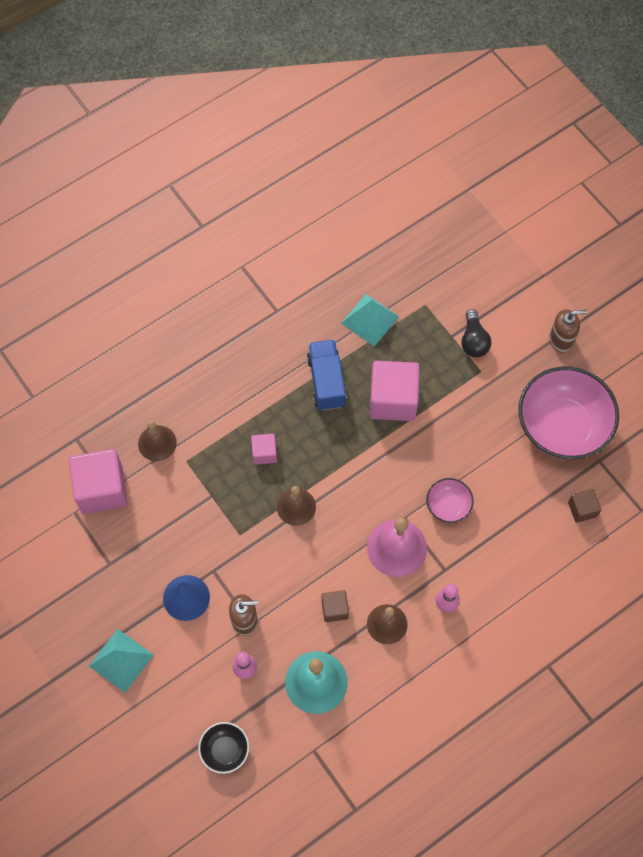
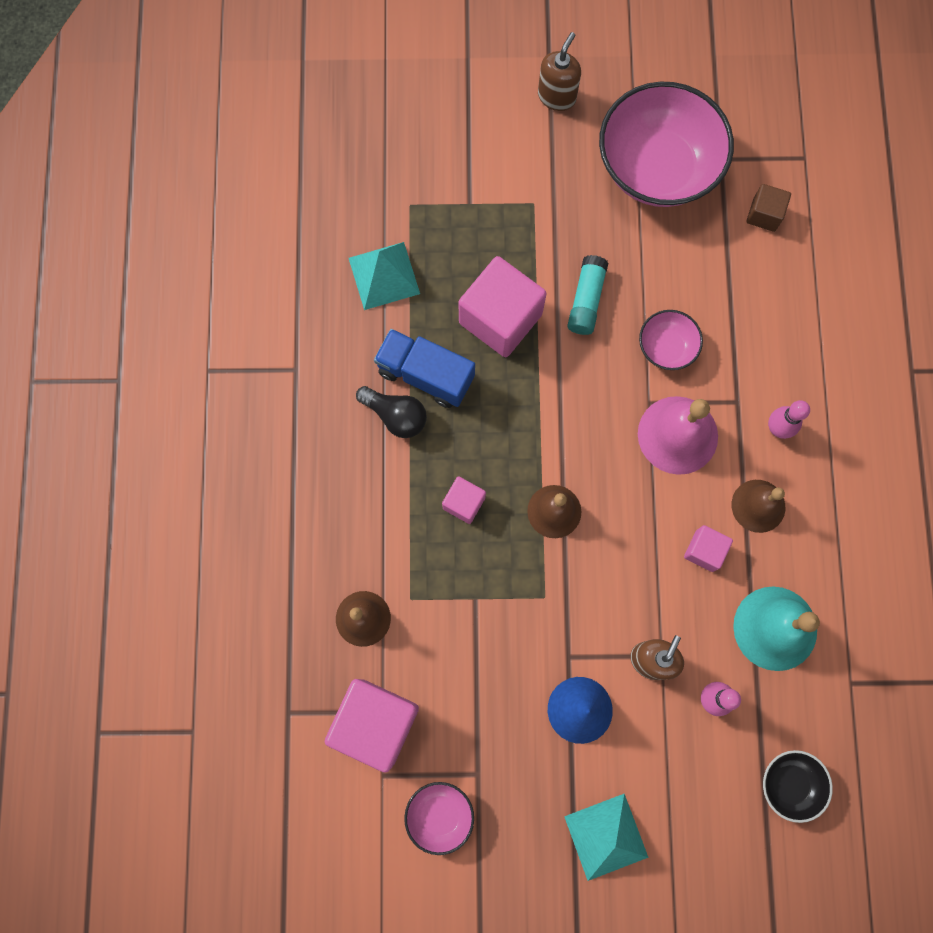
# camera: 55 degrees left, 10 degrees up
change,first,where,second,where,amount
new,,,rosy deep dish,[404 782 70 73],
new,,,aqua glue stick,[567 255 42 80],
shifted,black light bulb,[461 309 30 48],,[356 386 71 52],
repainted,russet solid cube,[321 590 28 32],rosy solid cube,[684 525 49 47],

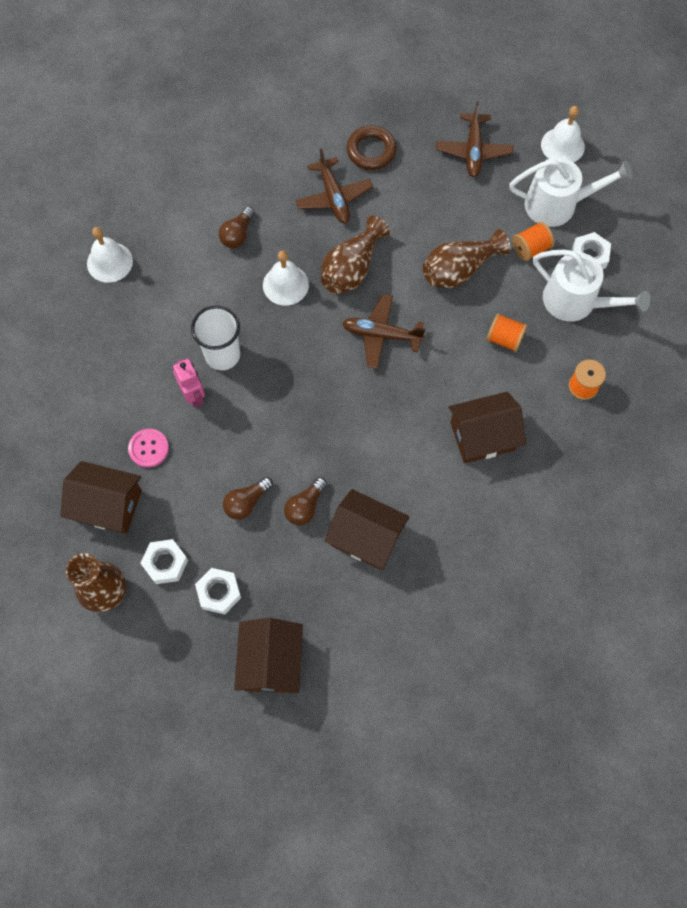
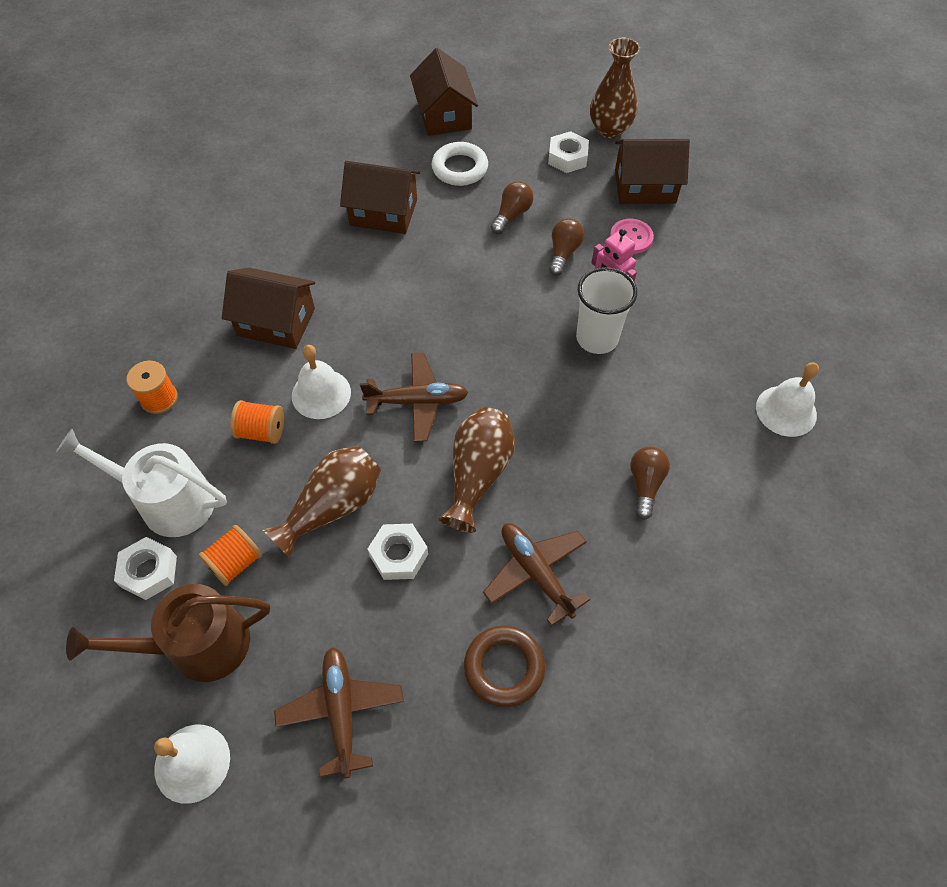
# camera: 165 degrees right, 10 degrees down
change,first,where,second,where,amount
new,,,pure white torus,[432 142 56 44],
shifted,pure white hex nut,[195 568 46 46],,[368 524 60 56],
shifted,pure white hand bell,[263 251 46 55],,[292 345 59 74],
shifted,russet light bulb,[284 477 43 48],,[549 218 35 58],
repainted,pure white watering pot,[509 157 124 70],russet watering pot,[66 584 204 98],
rotated,russet cottage,[449 392 77 71],,[222 268 93 81],45 degrees clockwise

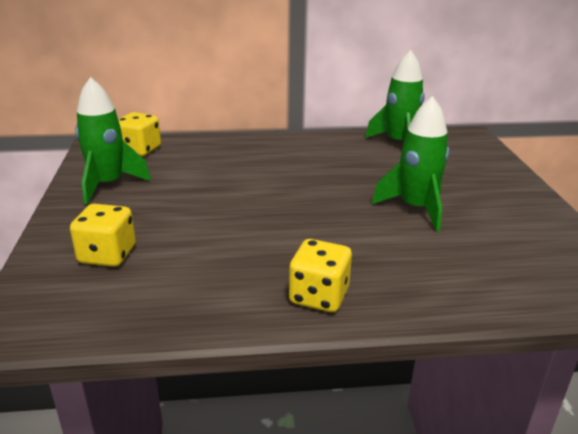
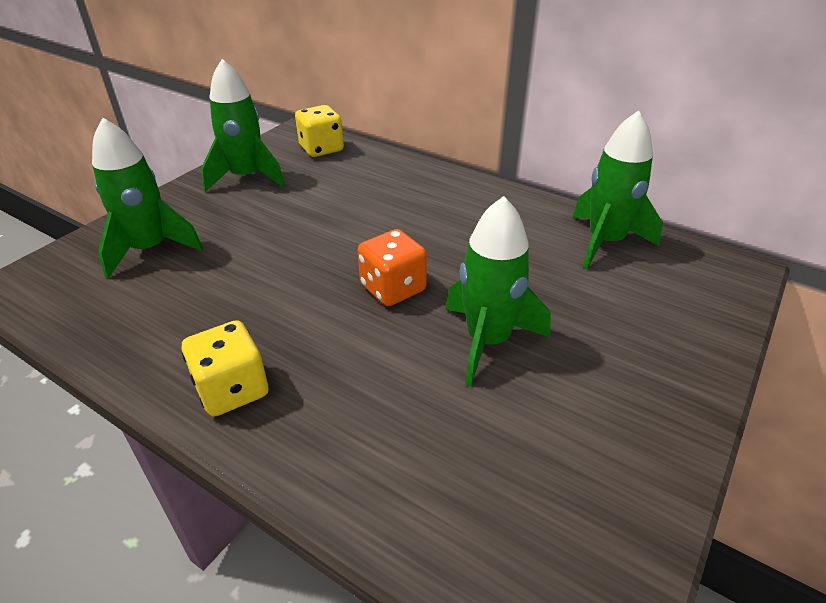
# camera: 40 degrees right, 10 degrees up
change,first,where,second,where,amount
new,,,orange-coloured die,[358 229 69 77],
swapped,golden die,[70 204 66 63],leaf-green rocket,[92 118 111 161],

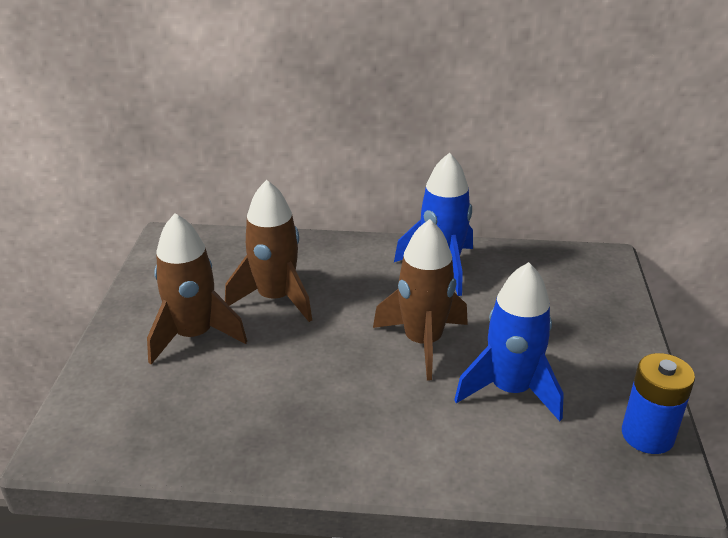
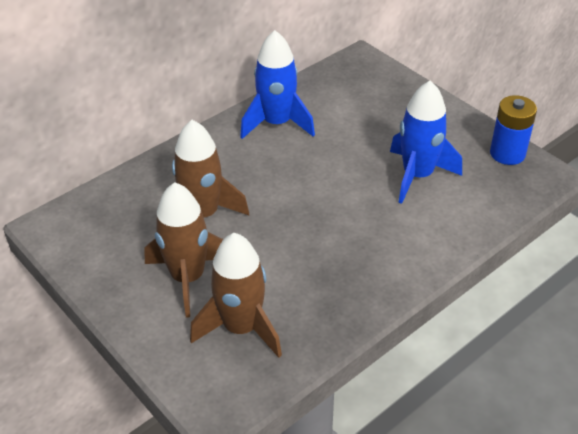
# camera: 45 degrees left, 10 degrees up
change,first,where,second,where,amount
shifted,russet rocket,[373 219 95 161],,[190 233 92 125],

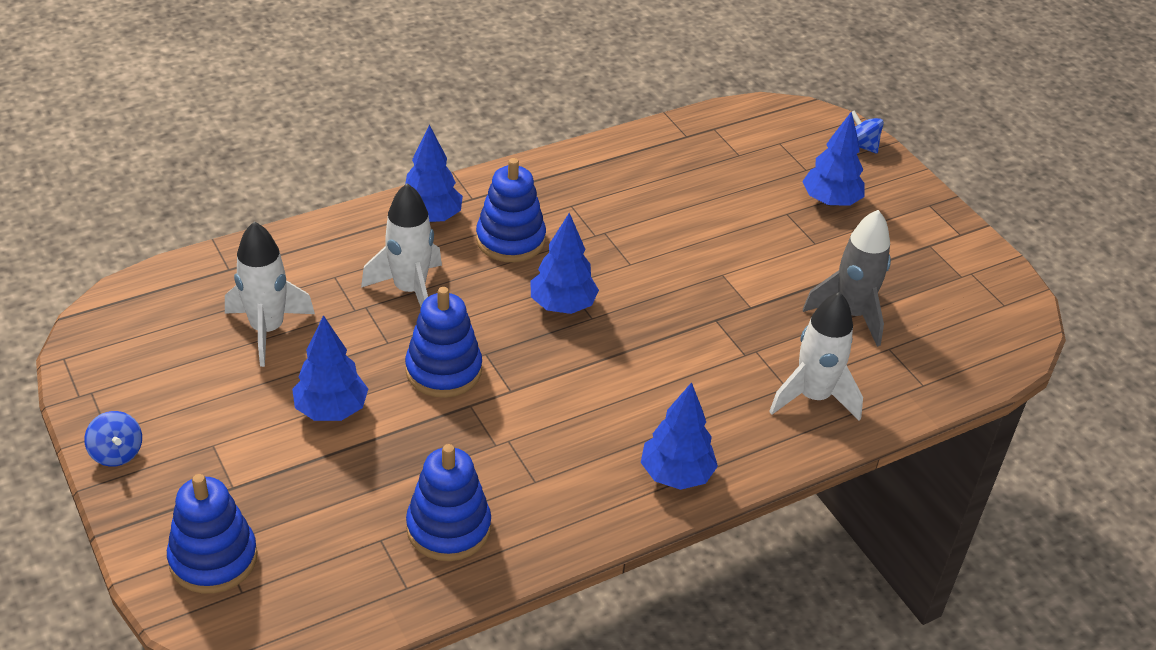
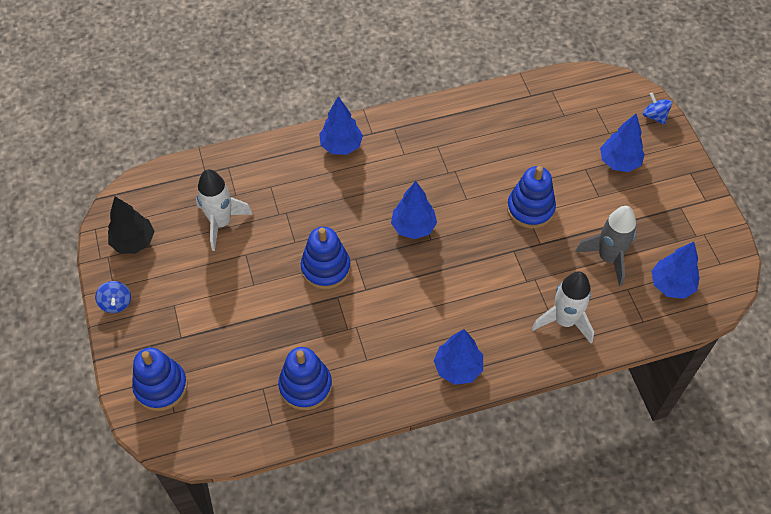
# camera: 15 degrees right, 15 degrees up
change,first,where,second,where,amount
gone,pure white rocket,[361 183 81 124],,,
new,,,black tree,[108 197 47 57],
shifted,cobalt tree,[292 315 76 106],,[651 242 49 57],
shifted,cobalt ring stacker,[476 158 70 105],,[507 166 49 63],

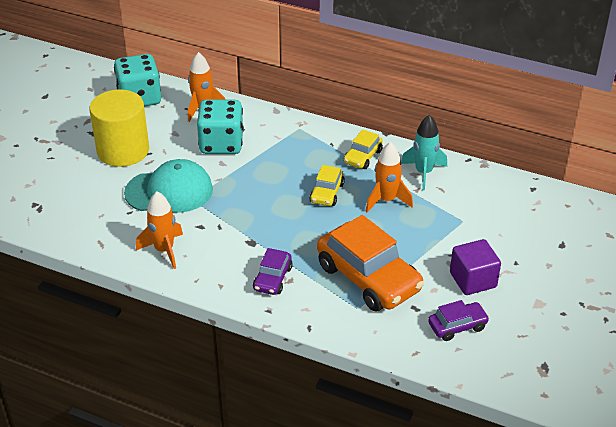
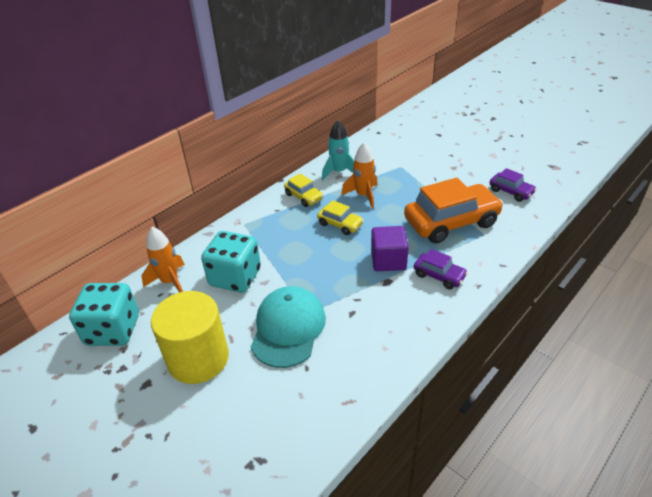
# camera: 70 degrees left, 0 degrees up
change,first,where,second,where,amount
gone,orange-coloured rocket,[136 191 47 78],,,
shifted,royal purple solid cube,[450 239 51 56],,[371 226 38 45],
rotated,royal purple car,[428 300 62 41],,[490 168 47 34],135 degrees clockwise

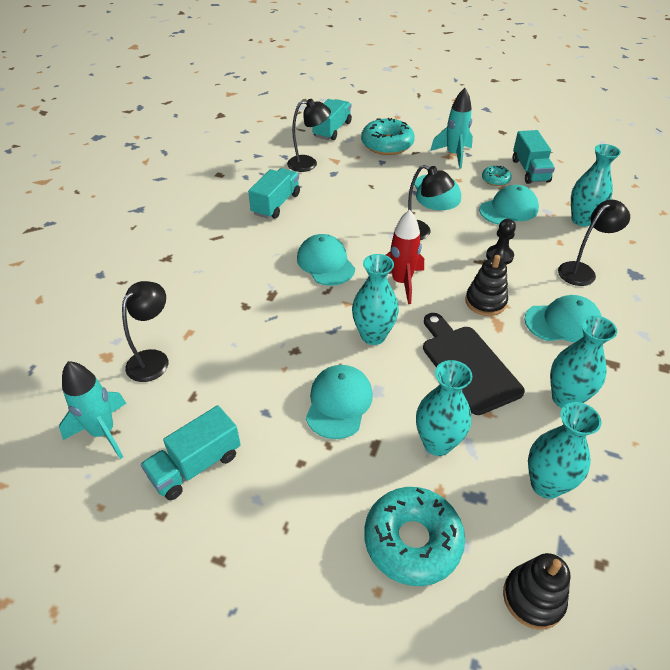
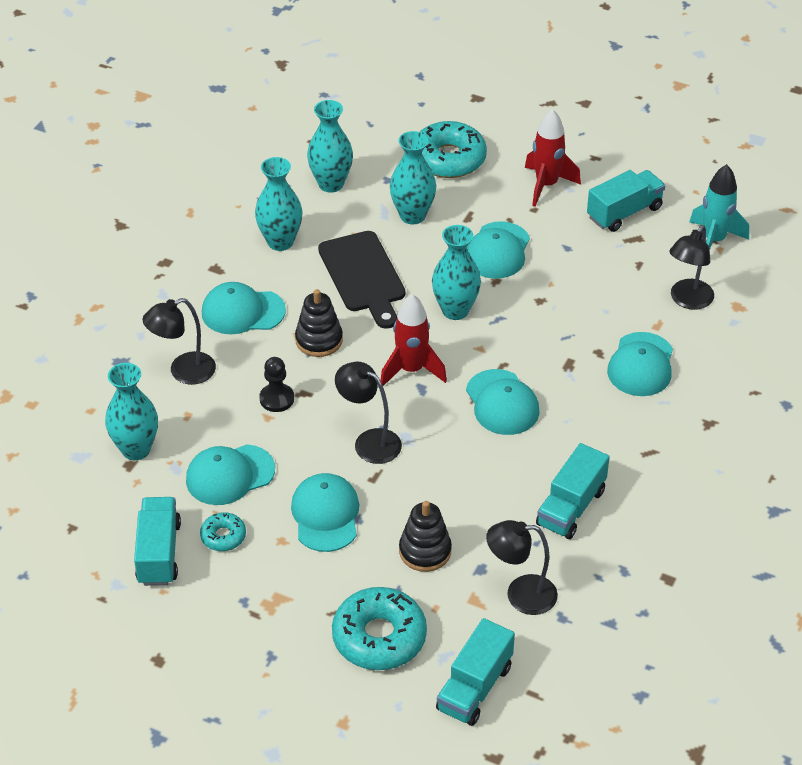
# camera: 175 degrees left, 0 degrees up
change,first,where,second,where,amount
gone,aqua rocket,[430 88 43 81],,,
new,,,scarlet rocket,[525 109 56 98],
new,,,aqua baseball cap,[607 332 66 64],
shifted,black ring stacker,[503 553 67 77],,[399 501 53 71],

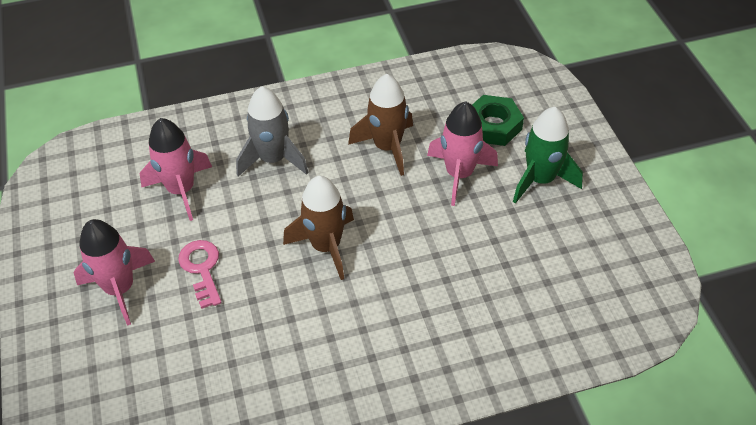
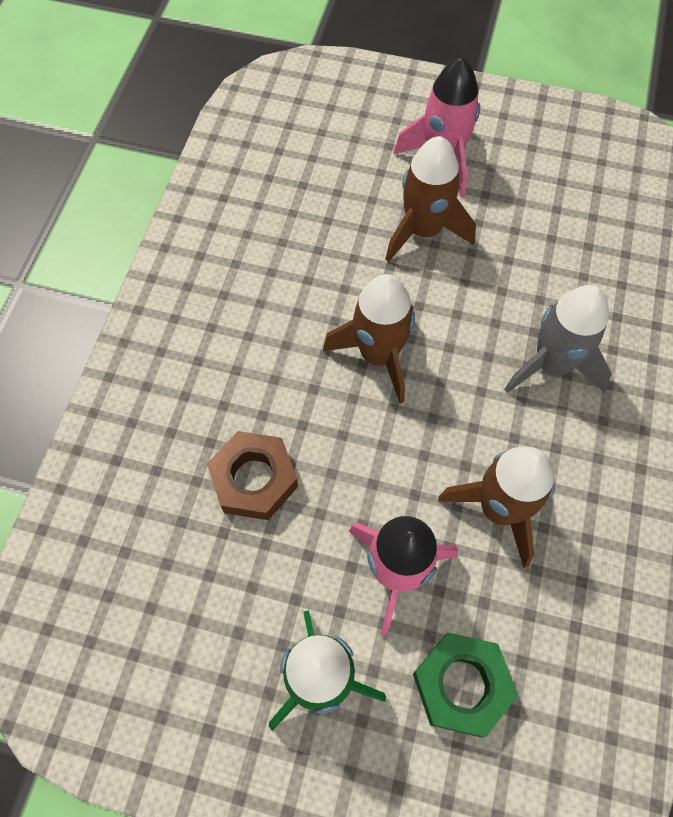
# camera: 120 degrees right, 15 degrees up
change,first,where,second,where,amount
gone,rosy rocket,[140 118 72 103],,,
new,,,russet hex nut,[207 431 91 89],
swapped,rosy key,[178 240 44 69],russet rocket,[385 136 91 126],

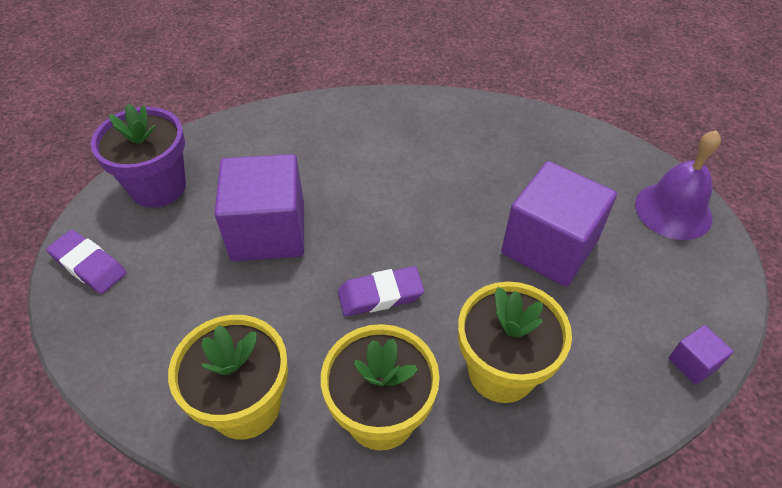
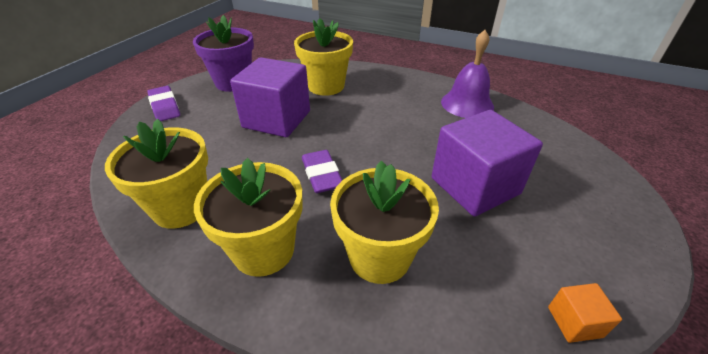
# camera: 25 degrees right, 10 degrees down
change,first,where,second,where,amount
new,,,golden flower pot,[294 18 59 78],
shifted,royal purple hand bell,[635 130 86 110],,[441 30 53 88],
repainted,royal purple solid cube,[669 325 65 60],orange-coloured solid cube,[548 283 74 60],
rotated,royal purple gum eraser,[338 266 86 50],,[302 150 40 43],60 degrees clockwise

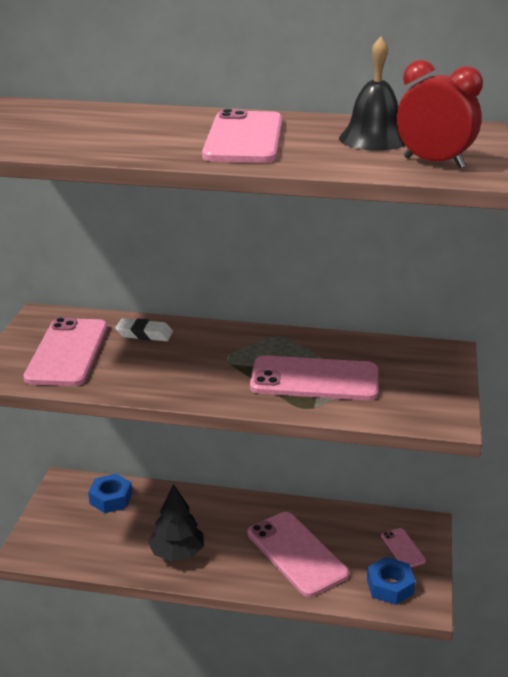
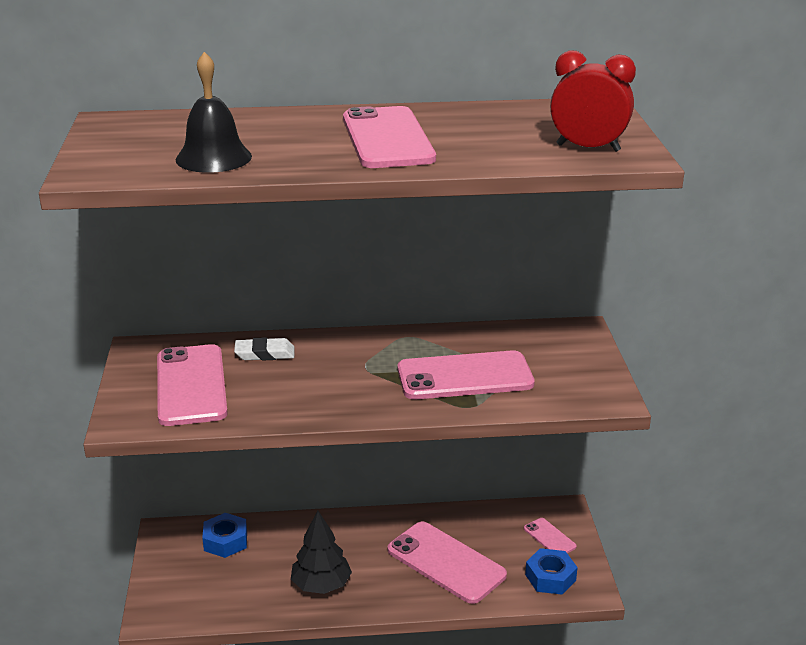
# camera: 15 degrees left, 0 degrees up
change,first,where,second,where,amount
shifted,black hand bell,[339 37 67 114],,[176 52 76 121],

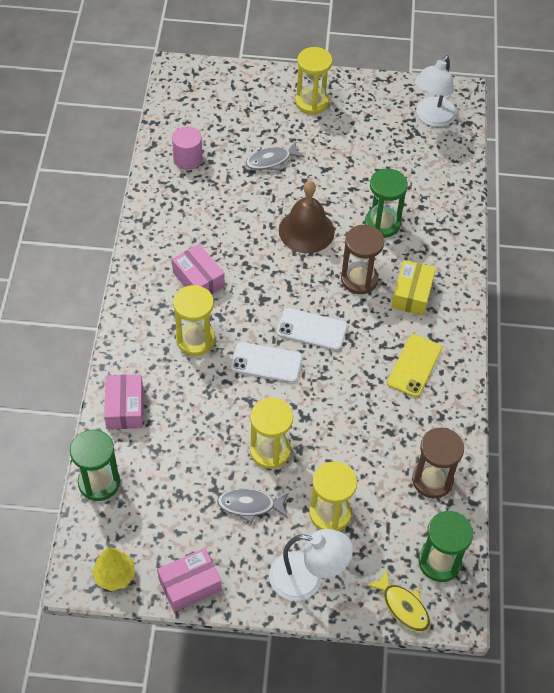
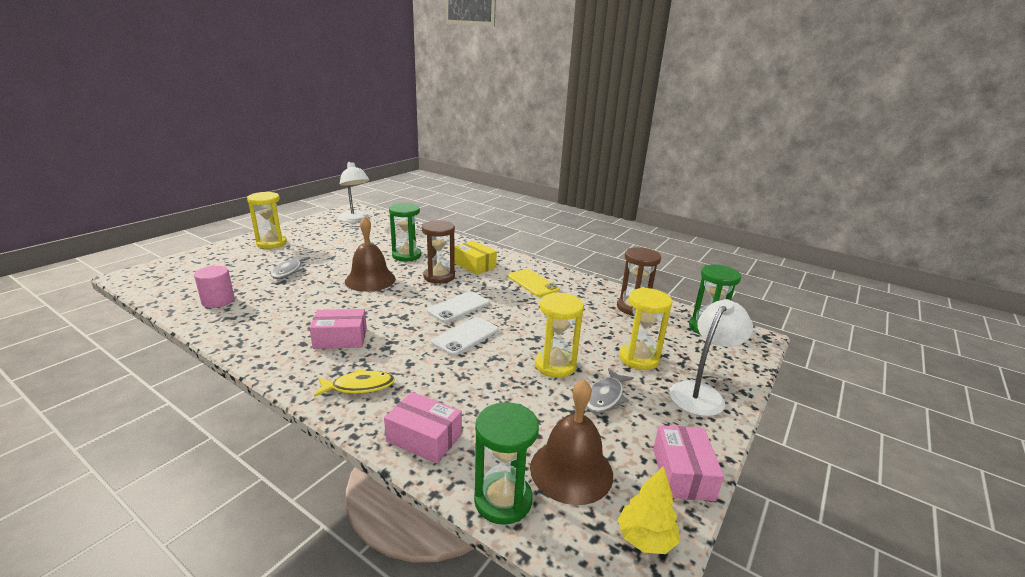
# camera: 60 degrees left, 30 degrees down
change,first,where,second,where,amount
gone,golden sand timer,[173 285 42 71],,,
new,,,russet hand bell,[530 379 83 126],
shifted,golden fish,[366 569 64 64],,[314 369 81 28],

